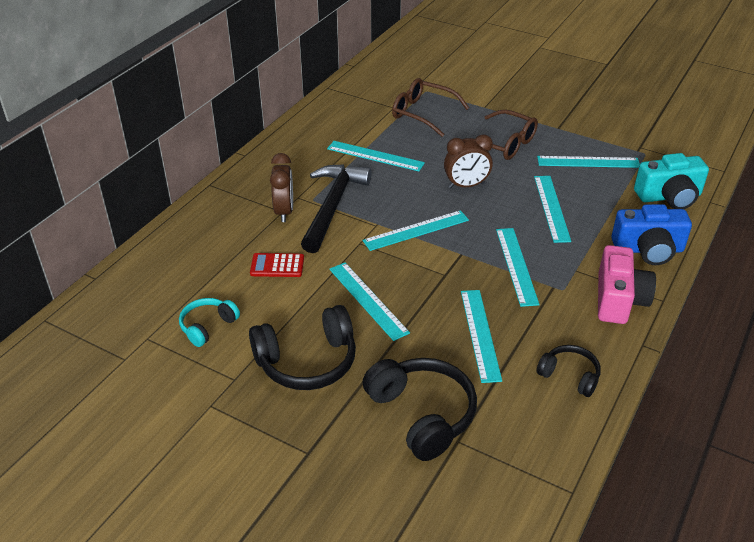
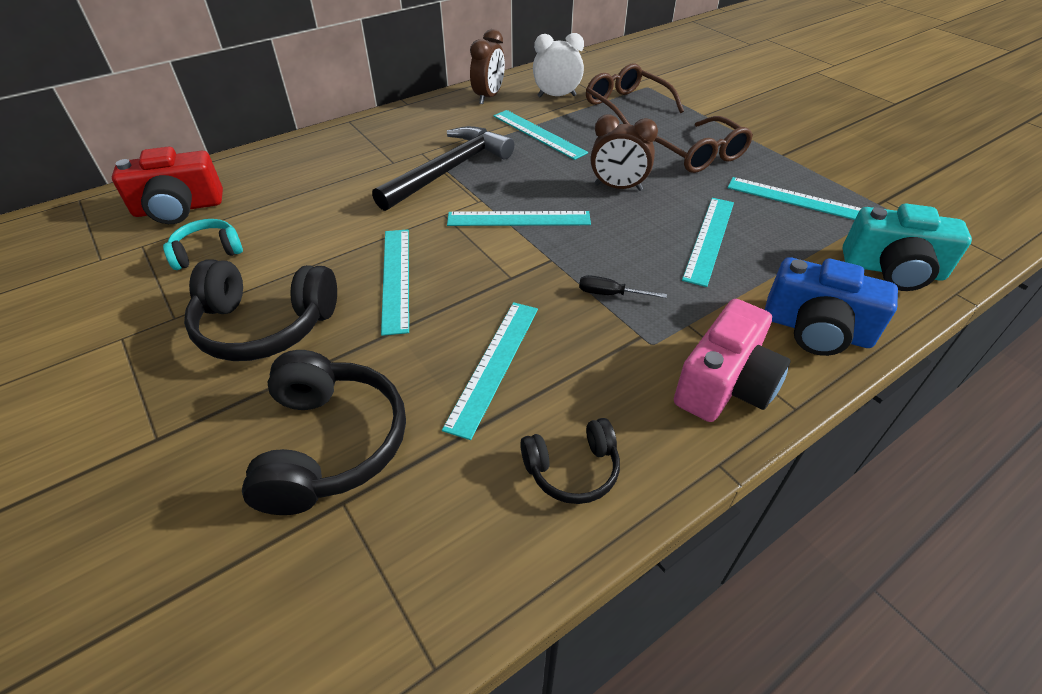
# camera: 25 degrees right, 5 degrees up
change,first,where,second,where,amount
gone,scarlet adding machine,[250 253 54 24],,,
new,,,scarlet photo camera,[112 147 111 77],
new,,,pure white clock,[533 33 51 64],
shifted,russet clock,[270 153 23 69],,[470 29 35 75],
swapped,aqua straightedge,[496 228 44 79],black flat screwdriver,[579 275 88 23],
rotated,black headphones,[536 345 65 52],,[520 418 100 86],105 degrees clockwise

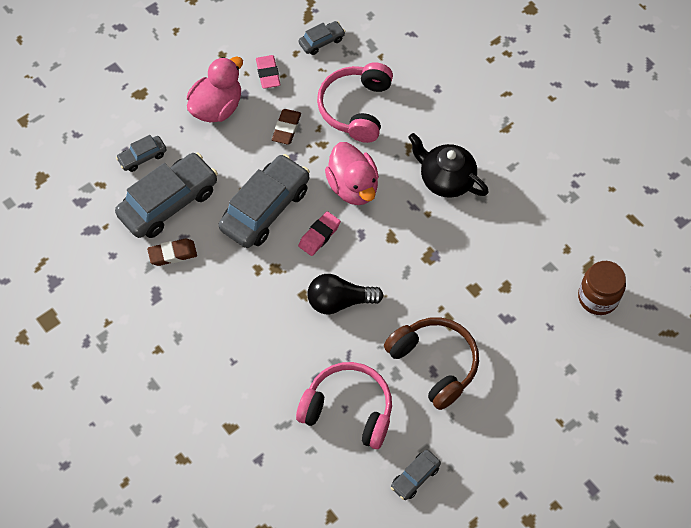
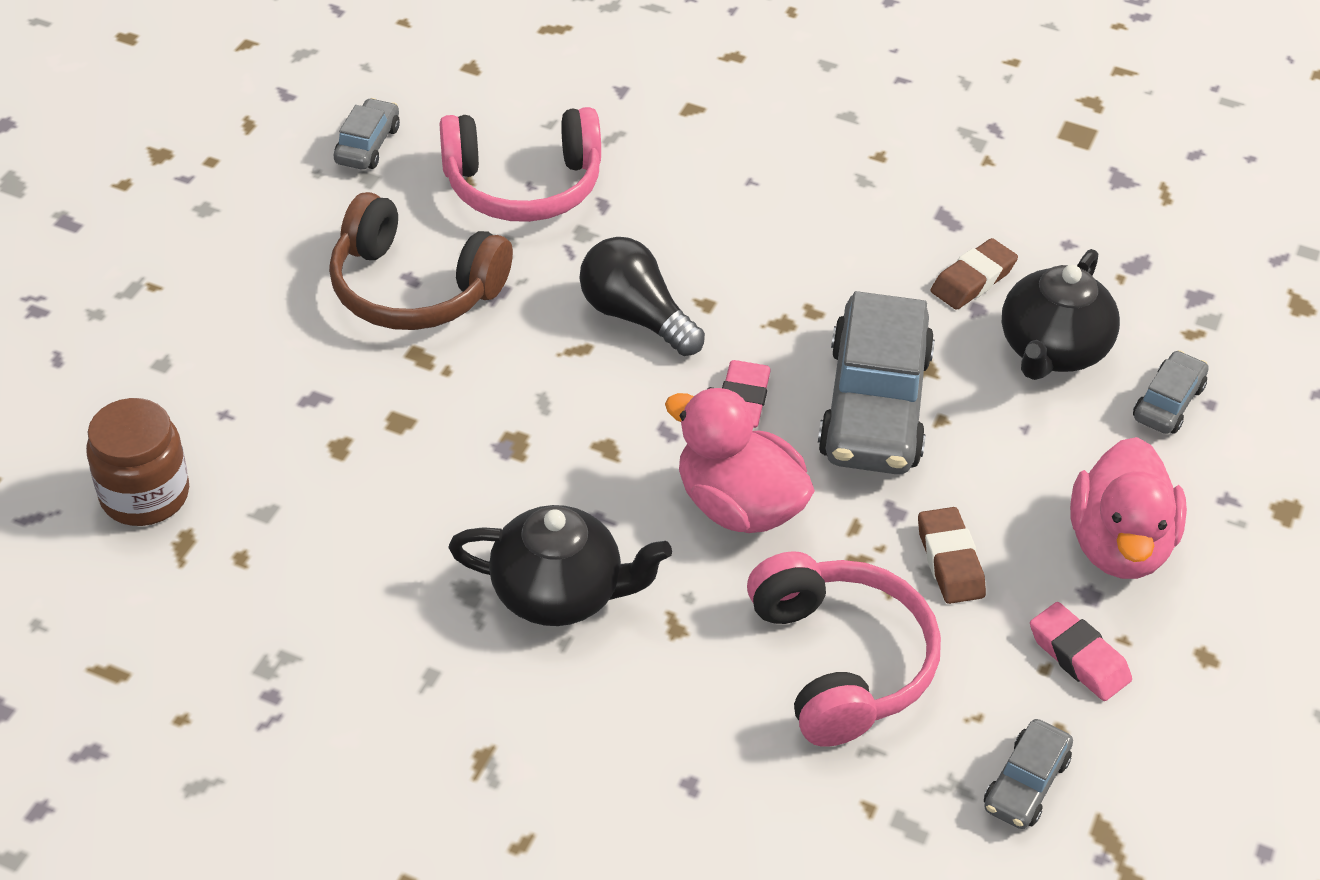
# camera: 150 degrees right, 15 degrees down
change,first,where,second,where,amount
swapped,gray car,[115 153 103 85],black china teapot,[1002 249 118 131],
rotated,black light bulb,[307 274 77 41],,[579 237 126 119],105 degrees counterclockwise

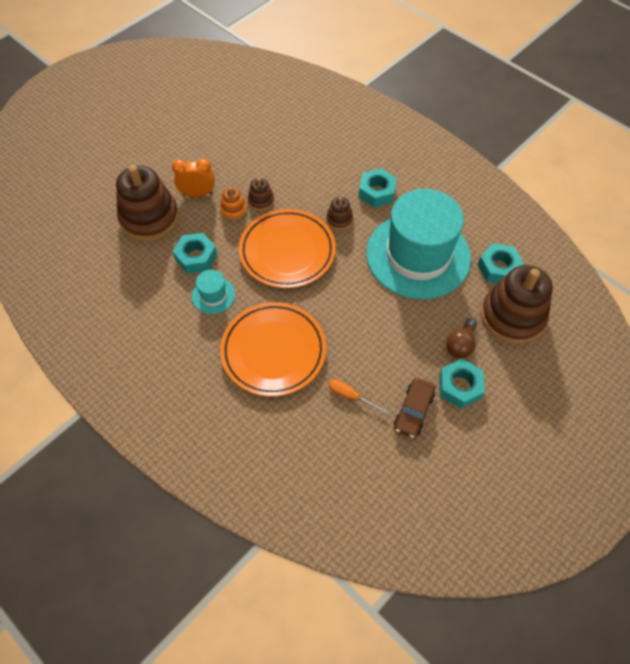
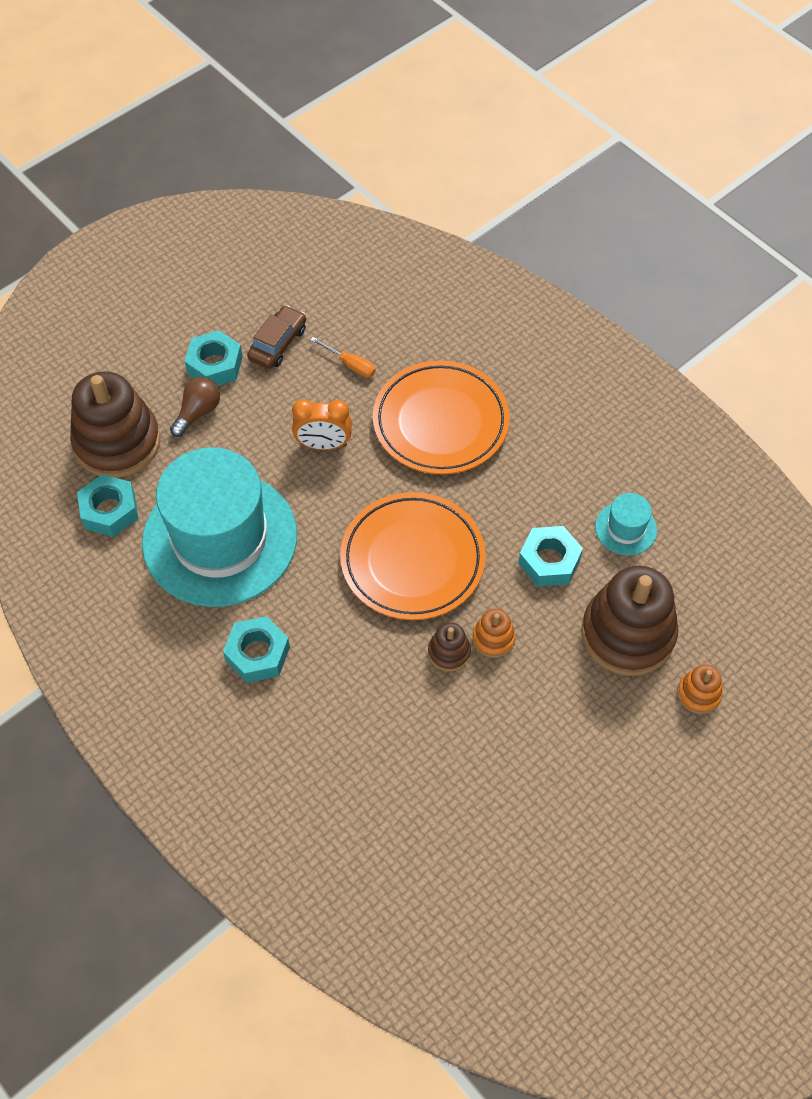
# camera: 175 degrees left, 0 degrees up
change,first,where,second,where,amount
gone,russet ring stacker,[326 197 27 33],,,
new,,,orange-coloured ring stacker,[677 664 46 50],
shifted,orange-coloured clock,[172 158 42 39],,[292 399 60 51],
shifted,aqua hat,[192 270 43 44],,[595 493 62 62],

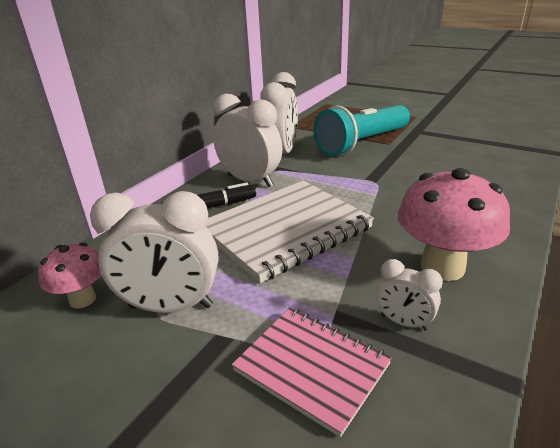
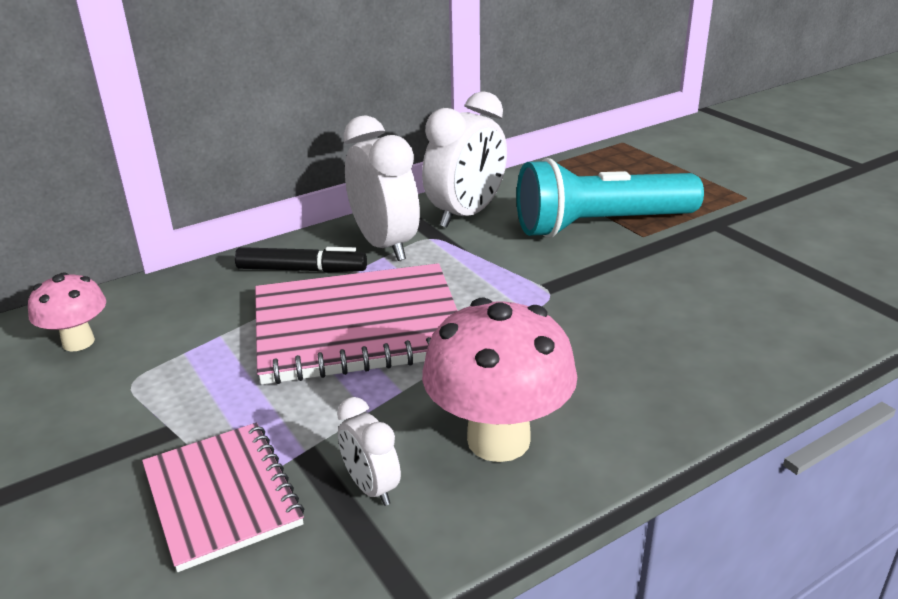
# camera: 25 degrees right, 0 degrees up
change,first,where,second,where,amount
gone,pure white clock,[90 191 128 122],,,
repainted,pure white notepad,[206 180 168 103],rosy notepad,[255 263 203 121],

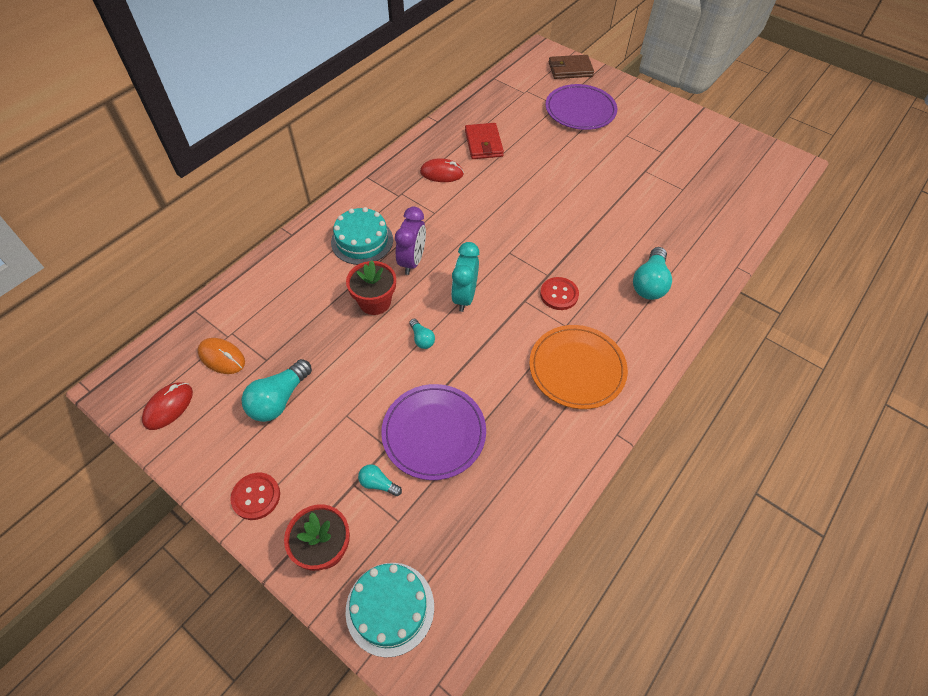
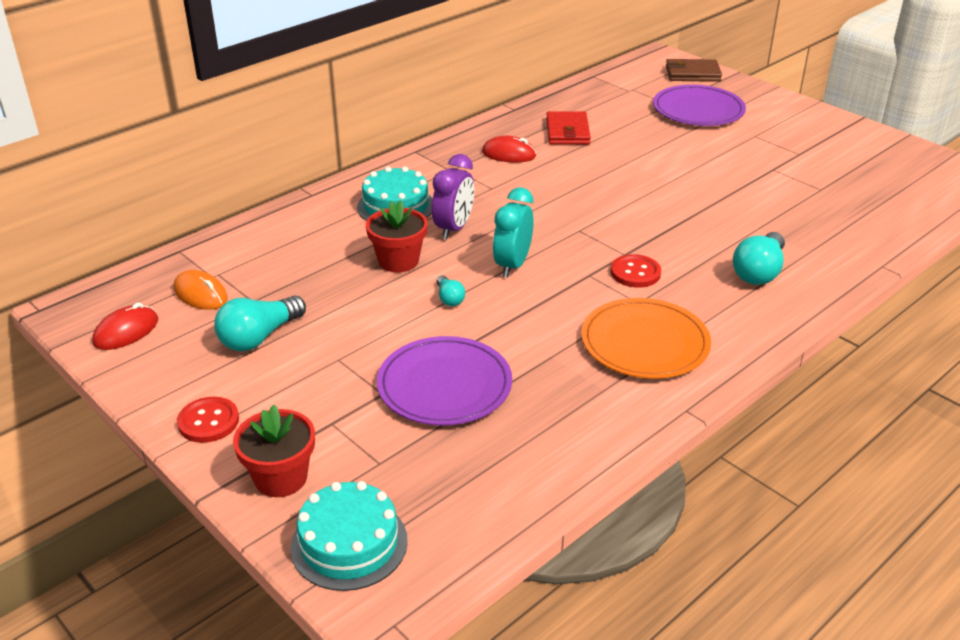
# camera: 10 degrees right, 20 degrees down
change,first,where,second,where,amount
gone,aqua light bulb,[358 464 44 32],,,

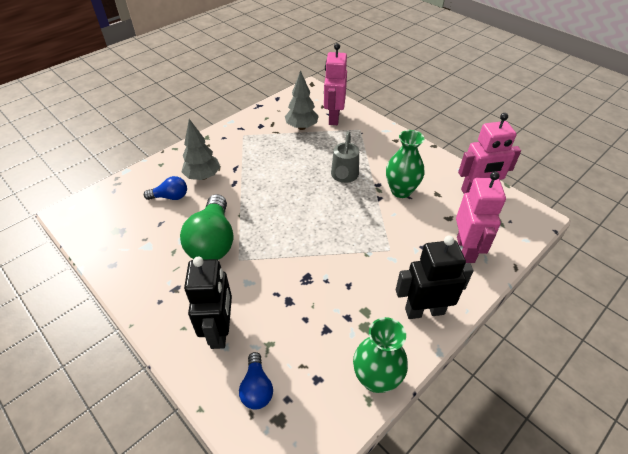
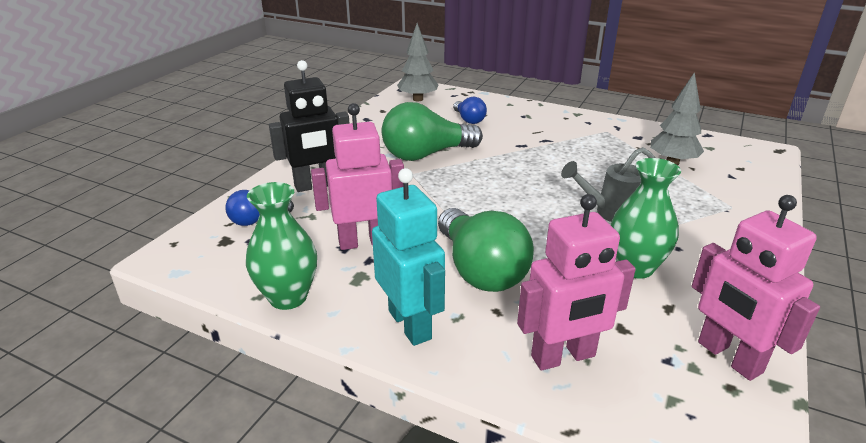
# camera: 70 degrees right, 15 degrees down
change,first,where,second,where,amount
new,,,leaf-green light bulb,[438 208 96 84],
shifted,gray tree,[182 119 38 61],,[397 23 42 78],
shifted,rosy toy robot,[324 43 23 82],,[311 103 93 147],
repainted,black toy robot,[396 236 78 83],aqua toy robot,[372 168 73 178],

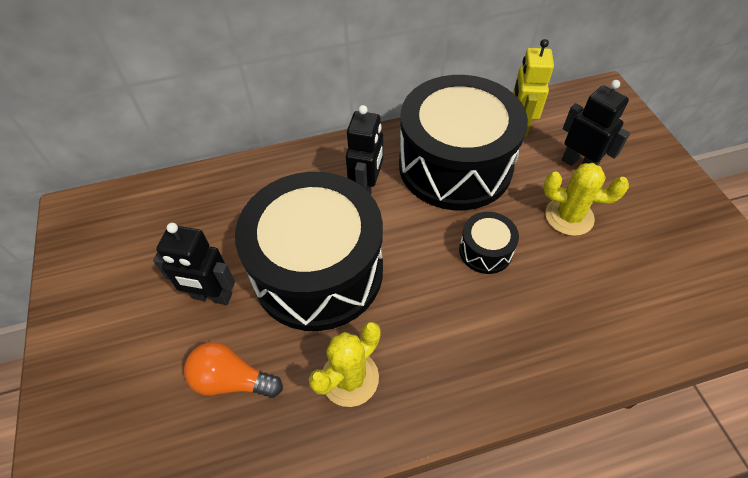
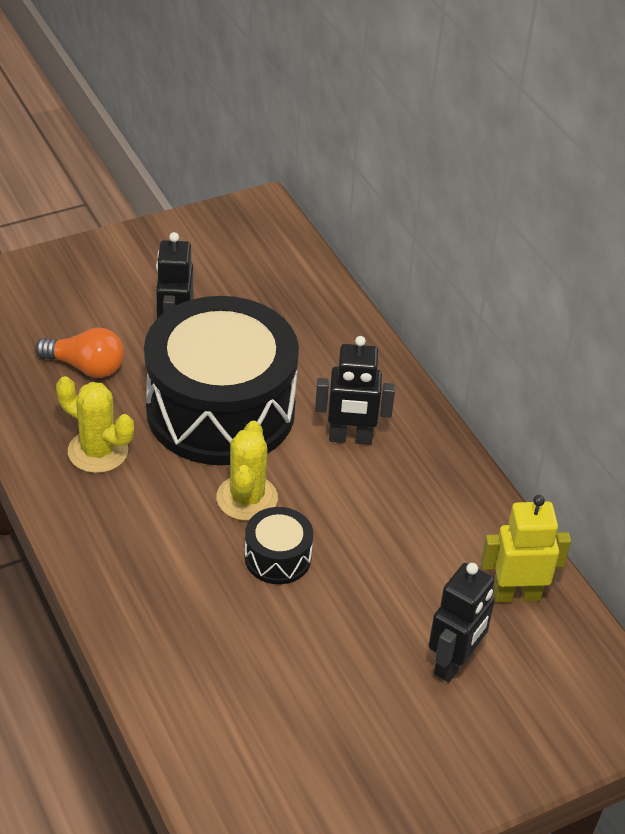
# camera: 75 degrees right, 10 degrees down
change,first,where,second,where,amount
gone,black toy drum,[399 75 129 135],,,
shifted,golden saguaro cactus,[544 163 85 73],,[216 421 62 100],
rotated,orange-coloured light bulb,[184 342 99 56],,[35 327 89 51],105 degrees clockwise

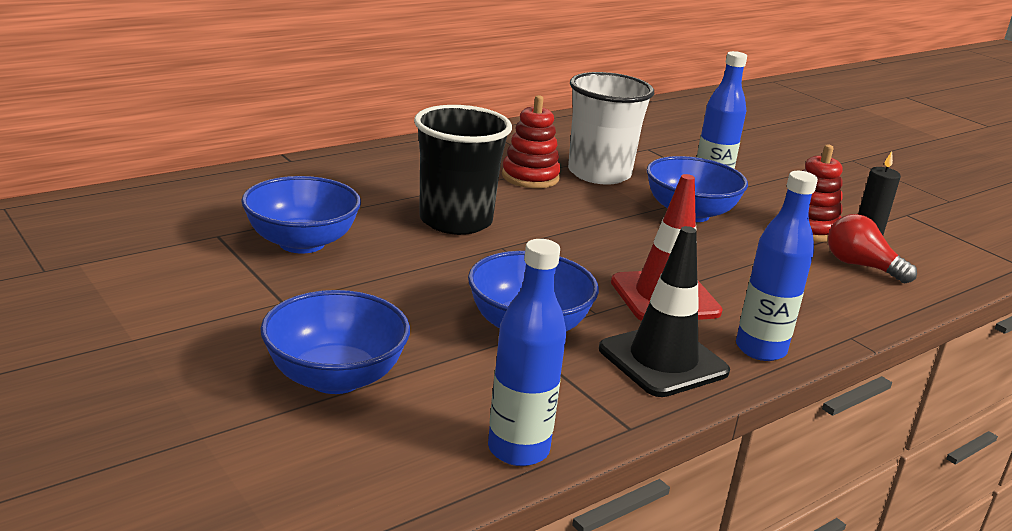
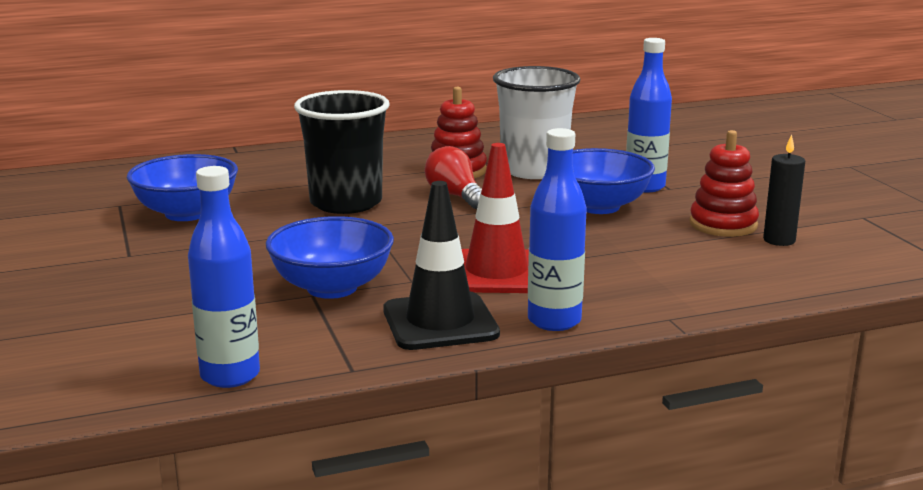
# camera: 20 degrees right, 5 degrees down
change,first,where,second,where,amount
gone,cobalt deep dish,[260 290 150 104],,,
shifted,scarlet light bulb,[828 214 89 69],,[425 146 57 63],

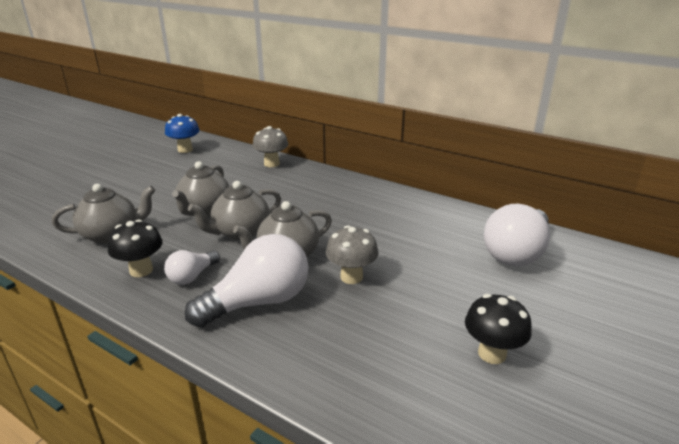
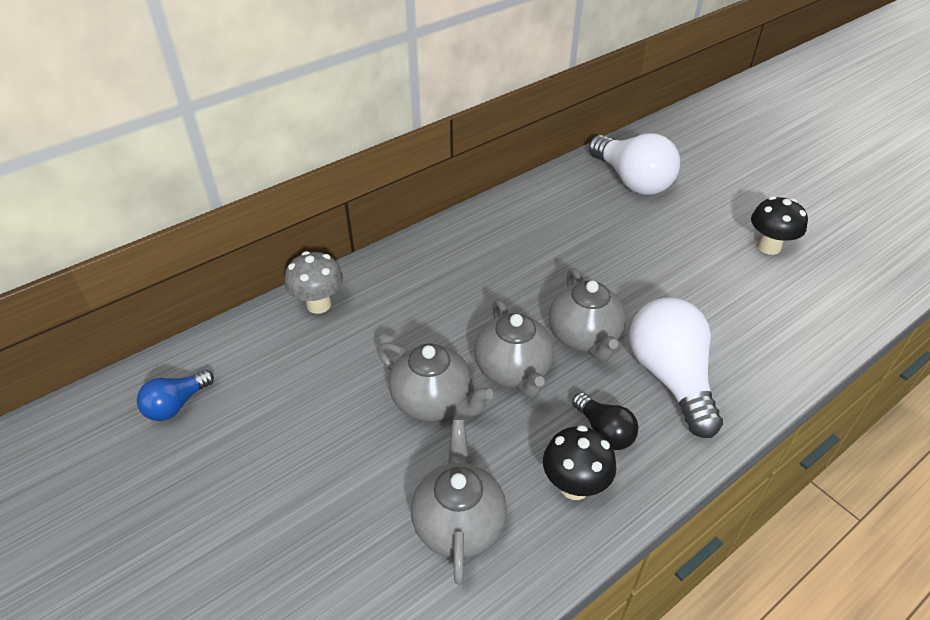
# camera: 70 degrees left, 15 degrees up
change,first,where,second,where,amount
gone,gray mushroom,[326 225 52 59],,,
swapped,cobalt mushroom,[165 114 35 39],cobalt light bulb,[137 370 77 51],
repainted,pure white light bulb,[164 250 56 35],black light bulb,[572 392 67 58],

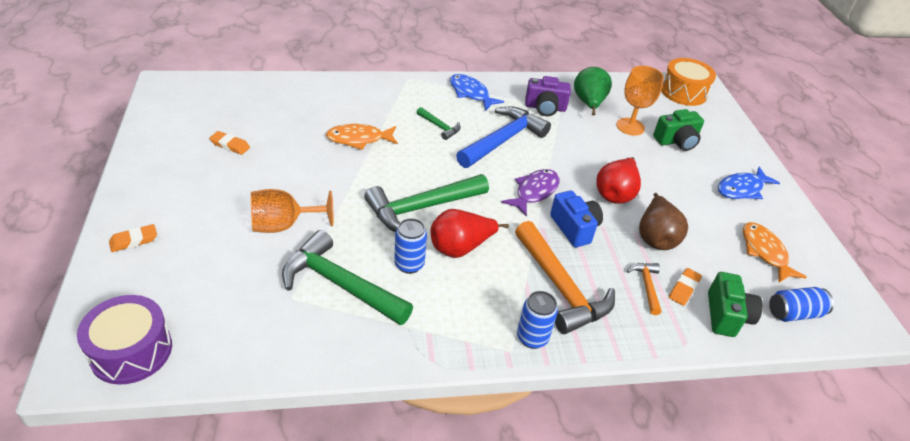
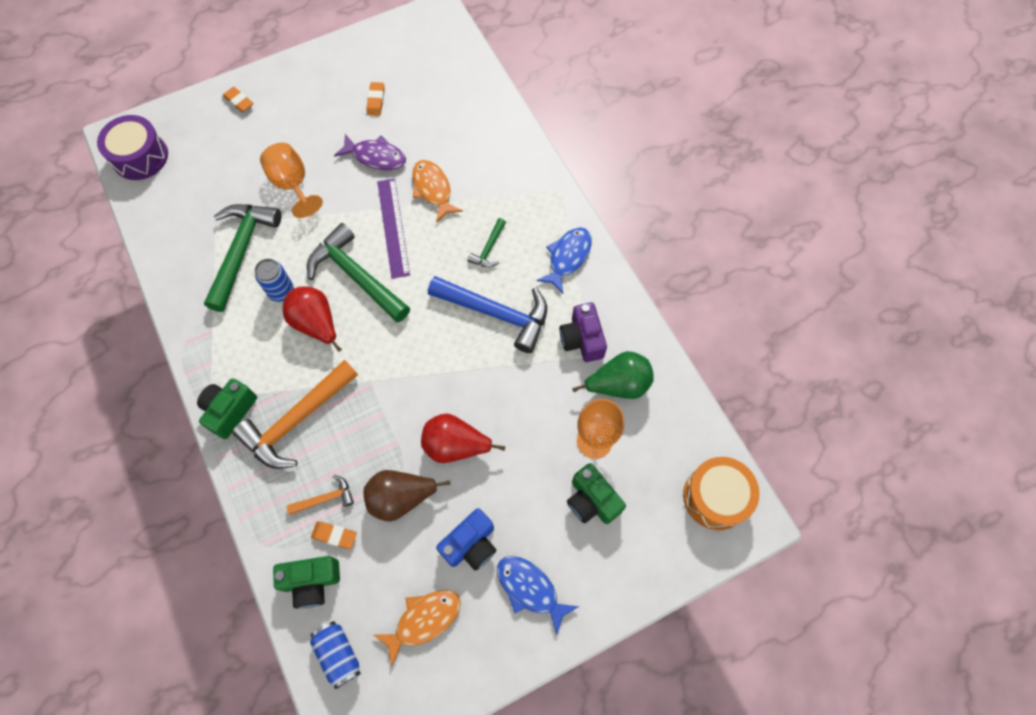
# camera: 75 degrees right, 25 degrees up
change,first,where,second,where,amount
new,,,royal purple straightedge,[377 179 33 99],
shifted,royal purple fish,[501 169 59 48],,[334 134 72 36],
shifted,cobalt photo camera,[550 190 53 57],,[436 508 60 63],
swapped,cobalt tin,[517 291 41 58],leaf-green photo camera,[197 378 60 61],

